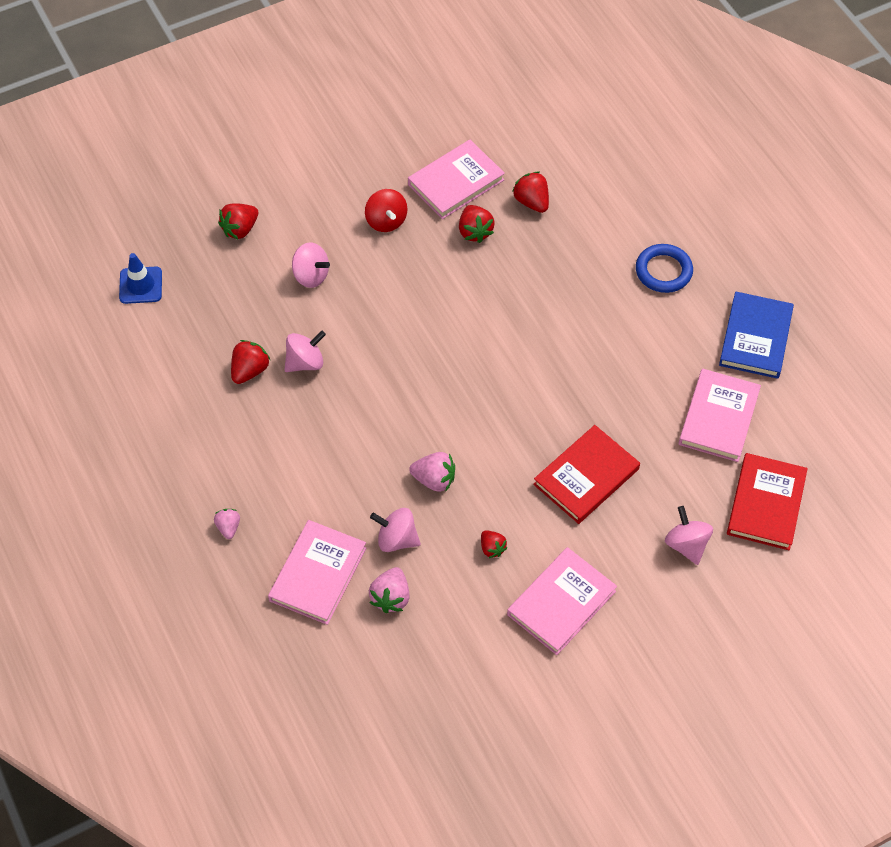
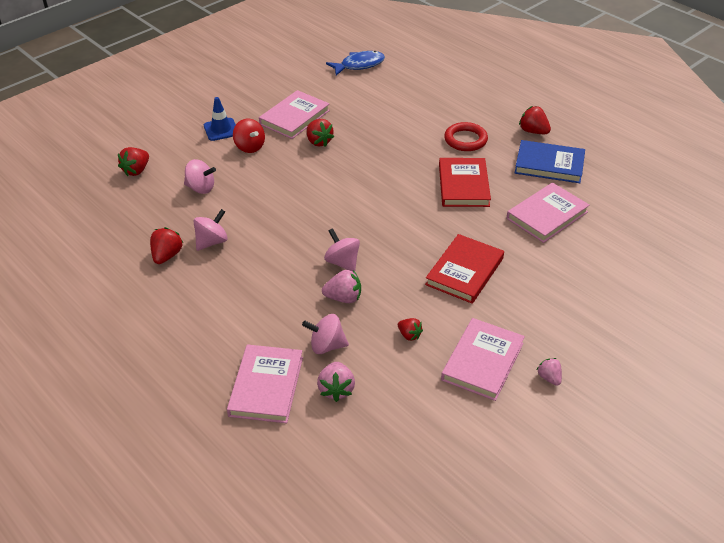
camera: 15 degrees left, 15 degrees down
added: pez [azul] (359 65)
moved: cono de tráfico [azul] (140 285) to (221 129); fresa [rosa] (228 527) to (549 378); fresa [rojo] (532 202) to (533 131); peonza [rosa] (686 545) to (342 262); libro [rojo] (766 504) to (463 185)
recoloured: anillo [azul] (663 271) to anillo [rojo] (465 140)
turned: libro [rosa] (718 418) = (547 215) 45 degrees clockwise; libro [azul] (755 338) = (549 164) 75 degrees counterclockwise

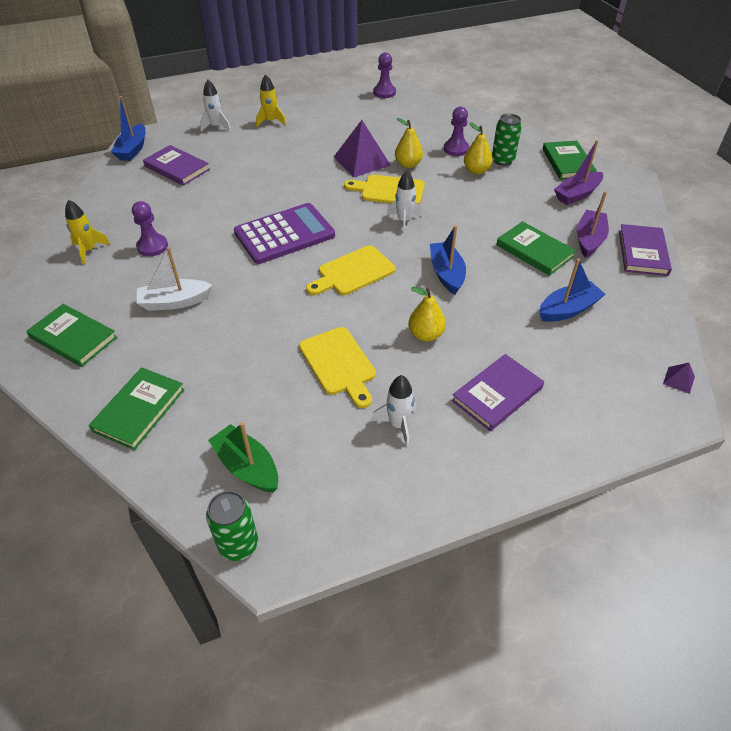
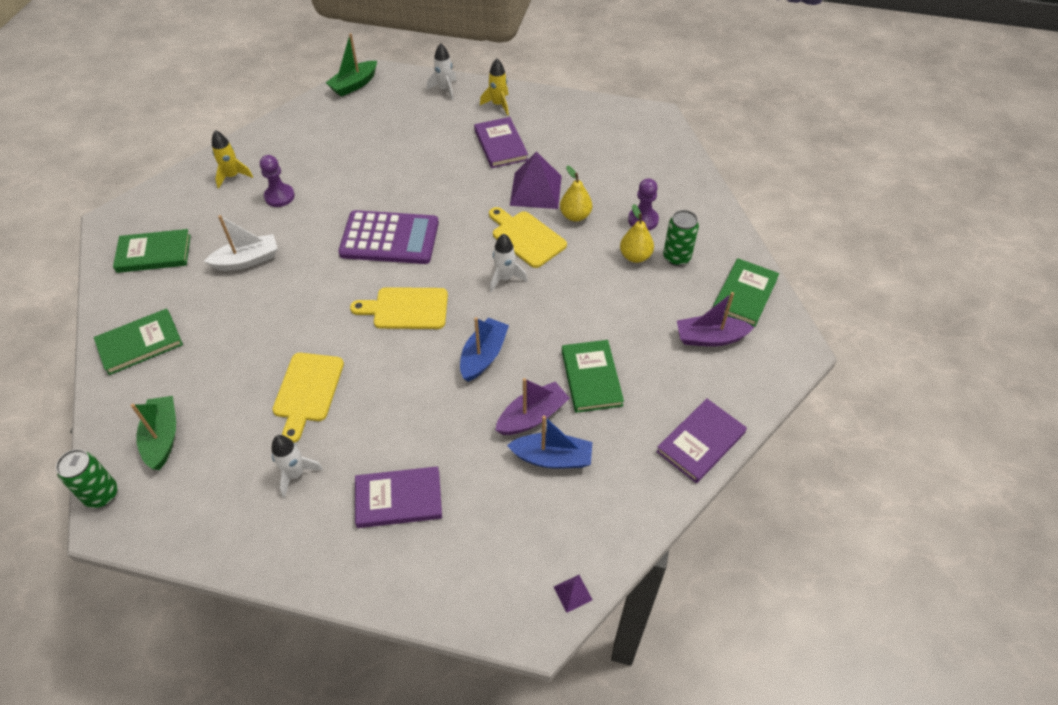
camera: 35 degrees right, 5 degrees up
removed: peón [morado] (384 92); pera [amarillo] (425 335)
moved: libro [morado] (177 168) to (500 145); barco [morado] (589 240) to (532 416)
recoloured: barco [azul] (133 149) to barco [verde] (354 85)
turned: libro [verde] (73 338) = (154 254) 75 degrees counterclockwise; barco [blanco] (174 302) = (247 260) 135 degrees clockwise

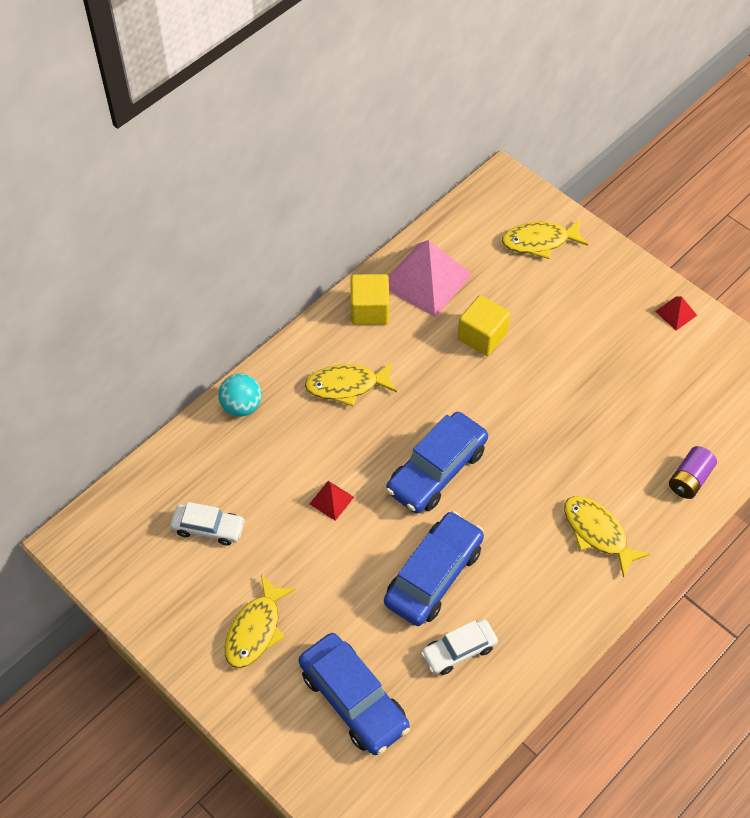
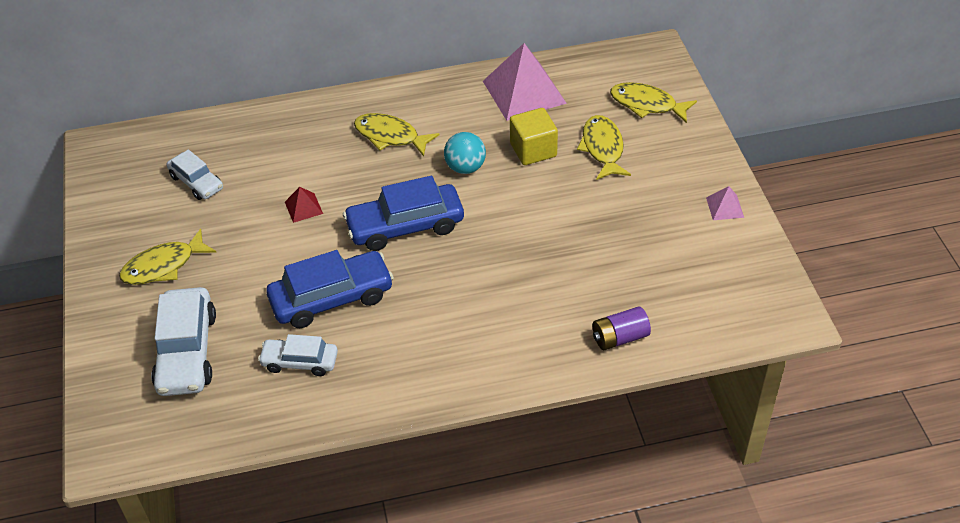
camera: 35 degrees right, 10 degrees down
removed: cubo [amarillo] (369 310)
moved: pelota [turquesa] (241 406) to (465 168); pez [amarillo] (597 533) to (603 148)
recoloured: coche [azul] (353 699) to coche [blanco] (186 352); pirámide [rojo] (676 313) to pirámide [rosa] (725 207)

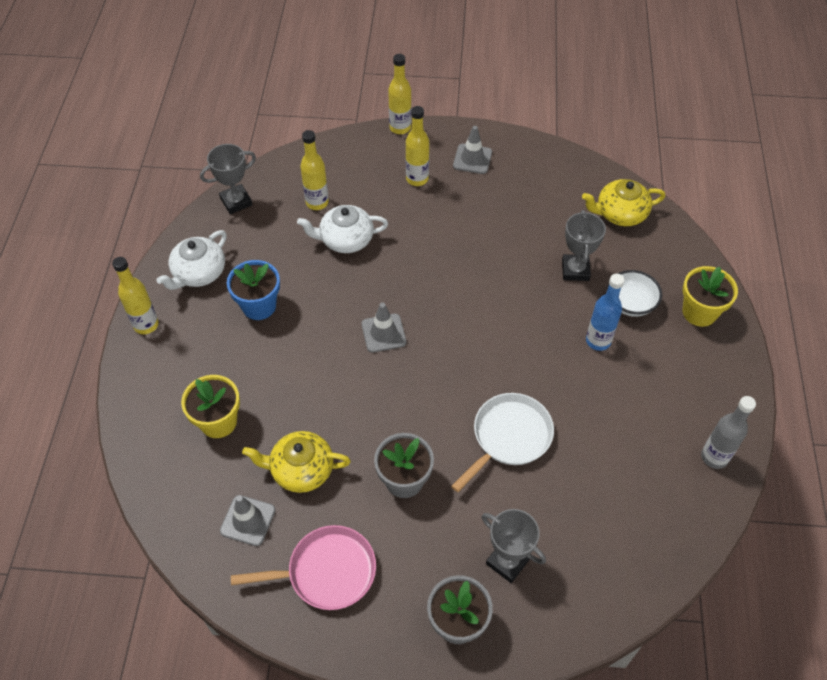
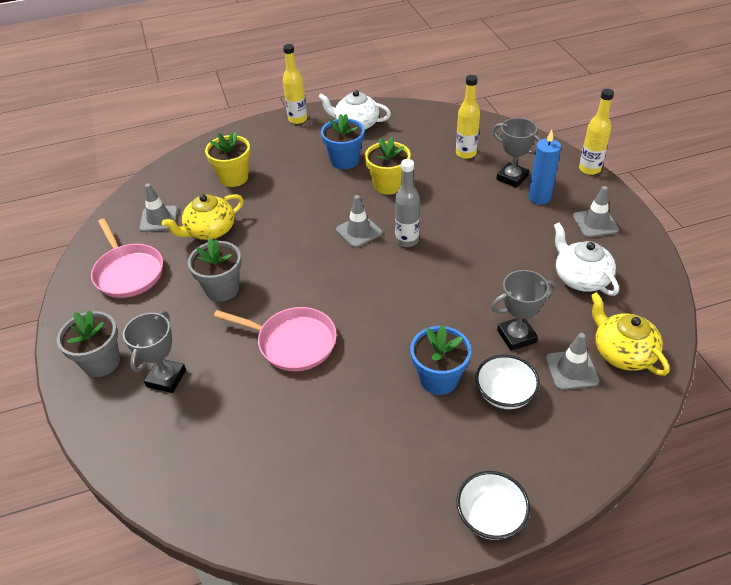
camera: 70 degrees right, 10 degrees down
added: cuenco [blanco] (490 516); cono de tráfico [gris] (571 370)
moved: trofeo [gris] (236 202) to (512 178); tetera [blanco] (345 239) to (581 278); maceta [amarillo] (699 312) to (388 185); botella [gris] (714 457) to (407 240)
replaced: botella [amarillo] (417 179) to vela [azul] (539 197); botella [azul] (598 341) to maceta [azul] (438 379)
recoloured: sartén [blanco] (509 437) to sartén [rosa] (293 342)
turned: tetera [amarillo] (301 470) = (210 230) 105 degrees counterclockwise

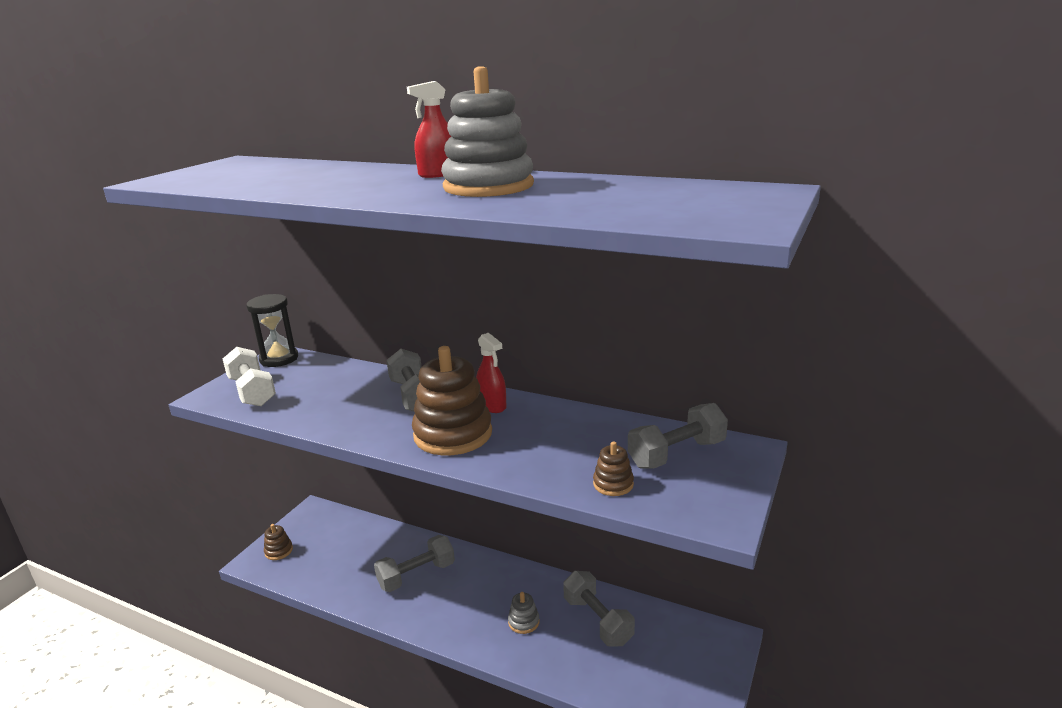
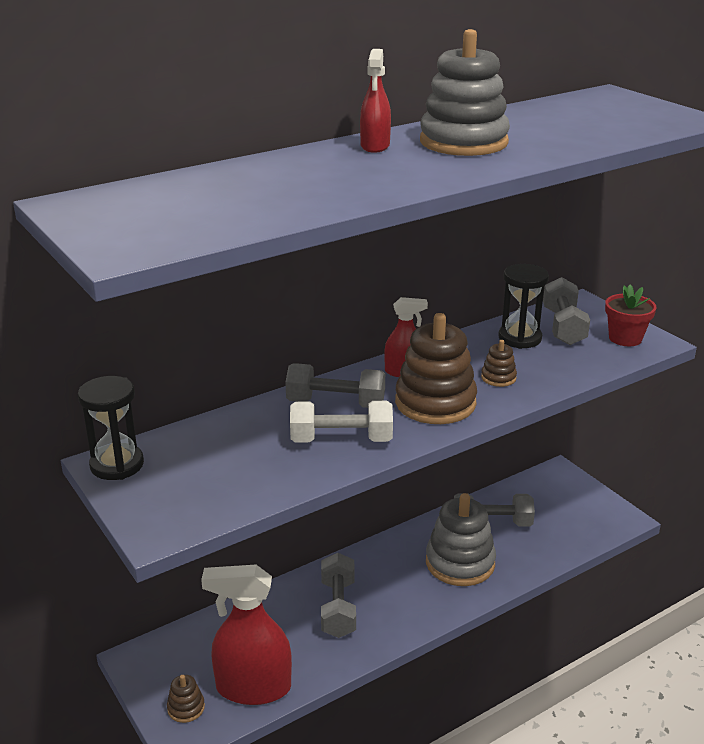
camera: 60 degrees left, 5 degrees up
added: pulverizador [rojo] (253 688); reloj de arena [negro] (519 338); maceta [rojo] (625 338)
moved: mancuerna [blanco] (252 391) to (341 440); juguete apilable [marrón] (613 484) to (498 378)
resized: juguete apilable [gris] (523 622) = (460 563) x2.22

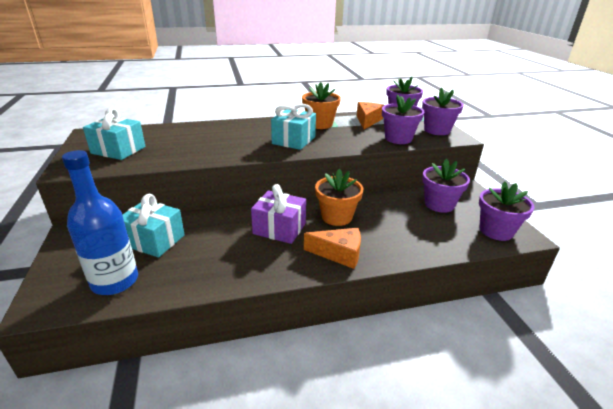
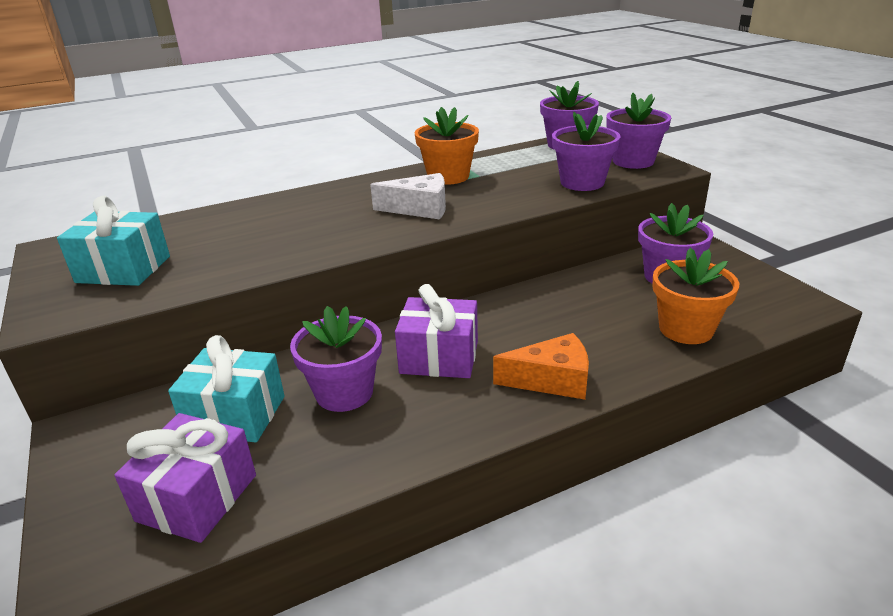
camera: 10 degrees left, 0 degrees up
removed: queso [naranja] (367 121)
moved: maceta [naranja] (337 217) to (686 329); maceta [morado] (496 231) to (344 392)
replaced: botella [azul] (115 281) to regalo [morado] (197 498); regalo [turquesa] (294 140) to queso [blanco] (420 209)

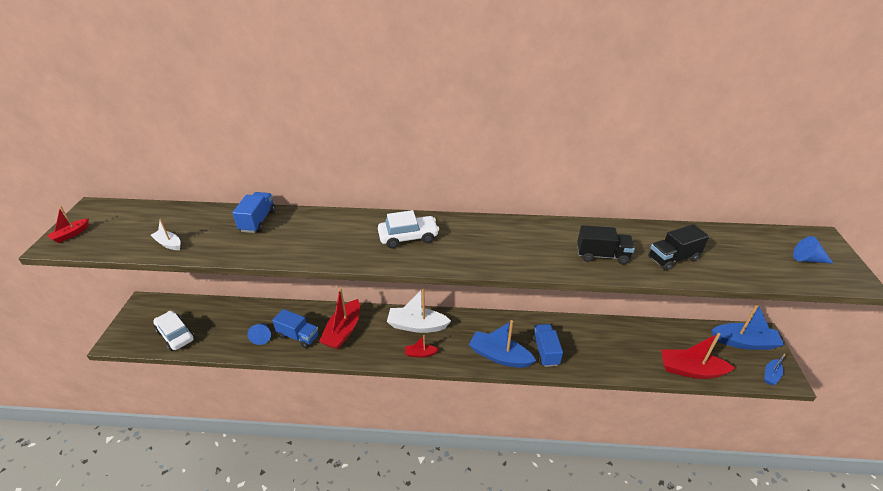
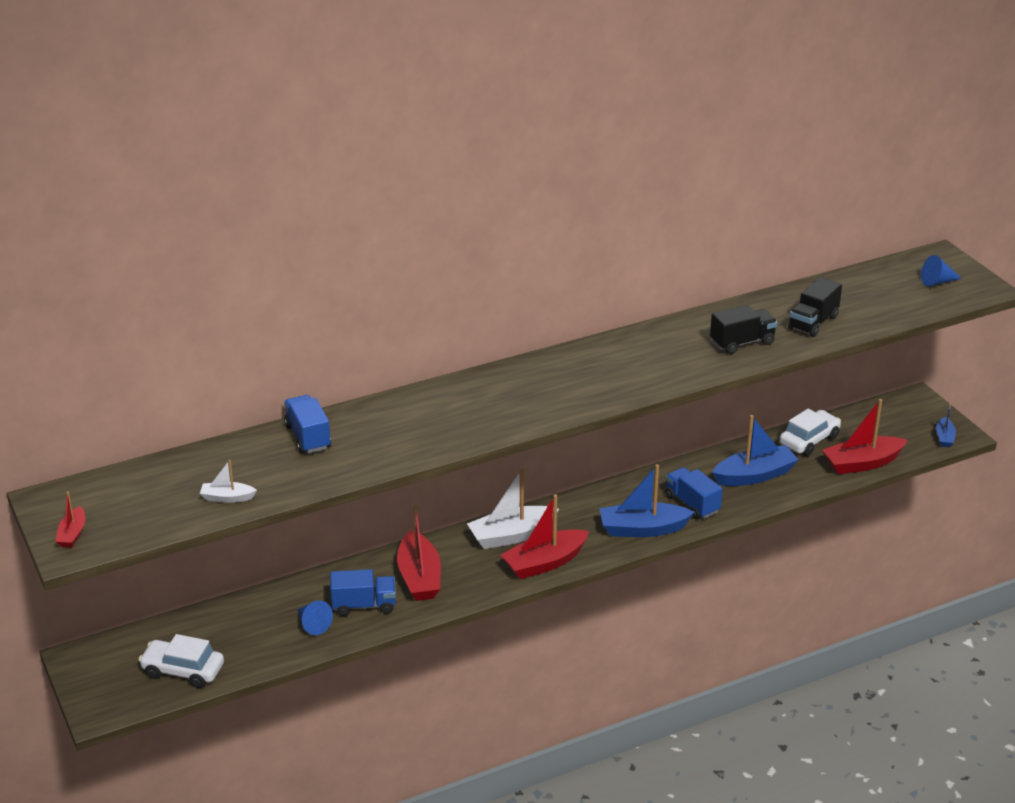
camera: 30 degrees left, 5 degrees down
moved: coche [blanco] (408 237) to (809 440); barco [azul] (744 342) to (754 475)
resized: barco [rojo] (420 354) = (544 563) x1.96

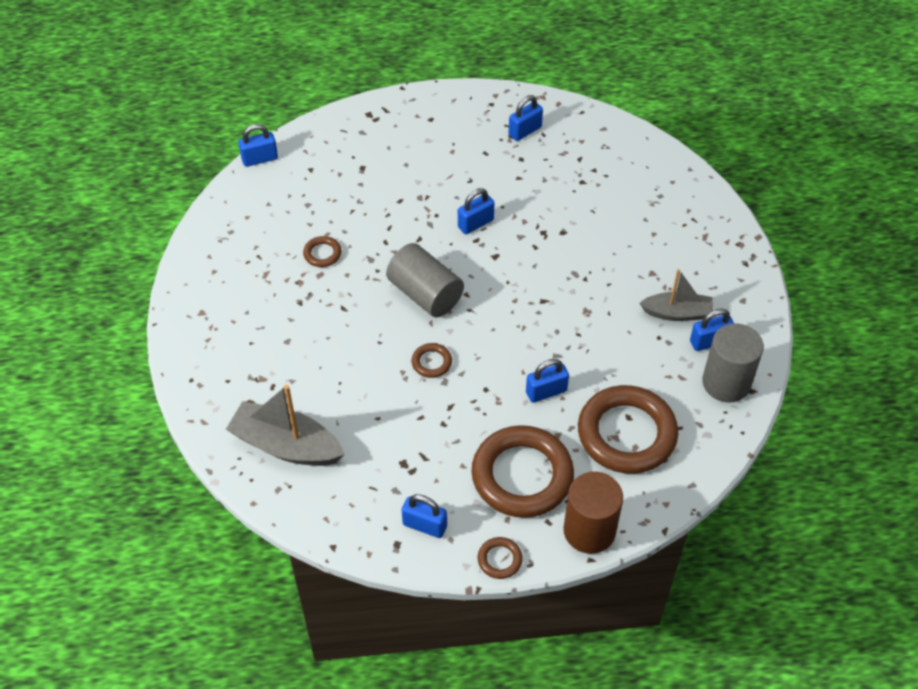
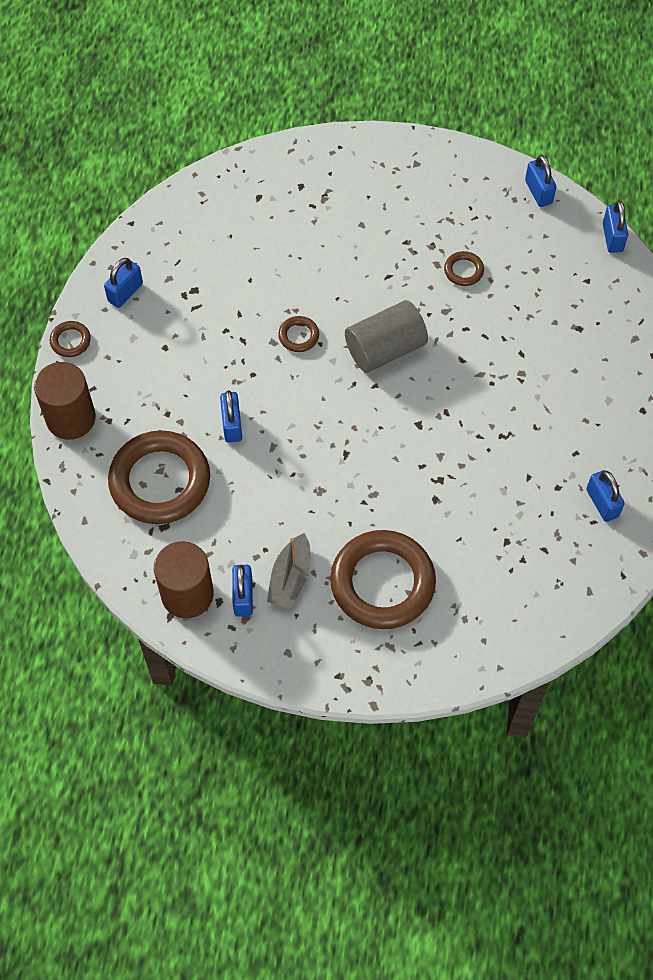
camera: 105 degrees right, 10 degrees up
removed: barco [gris] (286 445)
moved: candado [azul] (475 223) to (538 192); anillo [marrón] (522 475) to (382 583)
recoloured: cilindro [gris] (726 383) to cilindro [marrón] (187 594)

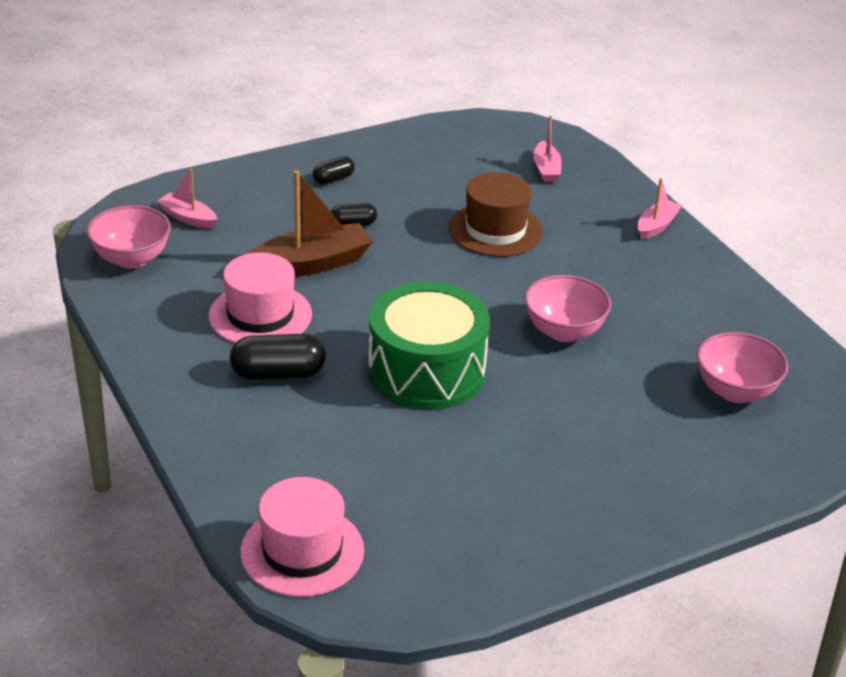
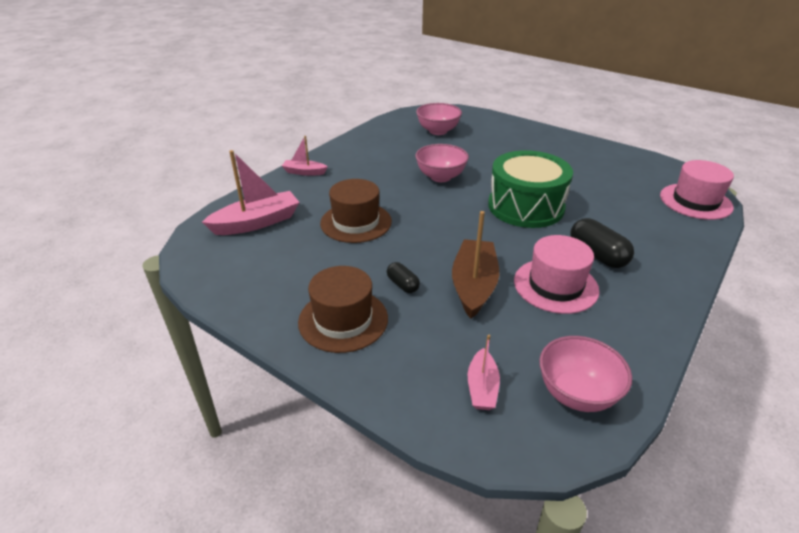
camera: 115 degrees left, 0 degrees up
replaced: cápsula [negro] (333 179) to sombrero [marrón] (343 320)
turned: barco [marrón] (311 264) = (473 286) 60 degrees clockwise
resized: barco [rosa] (546 169) = (256 222) x1.78

